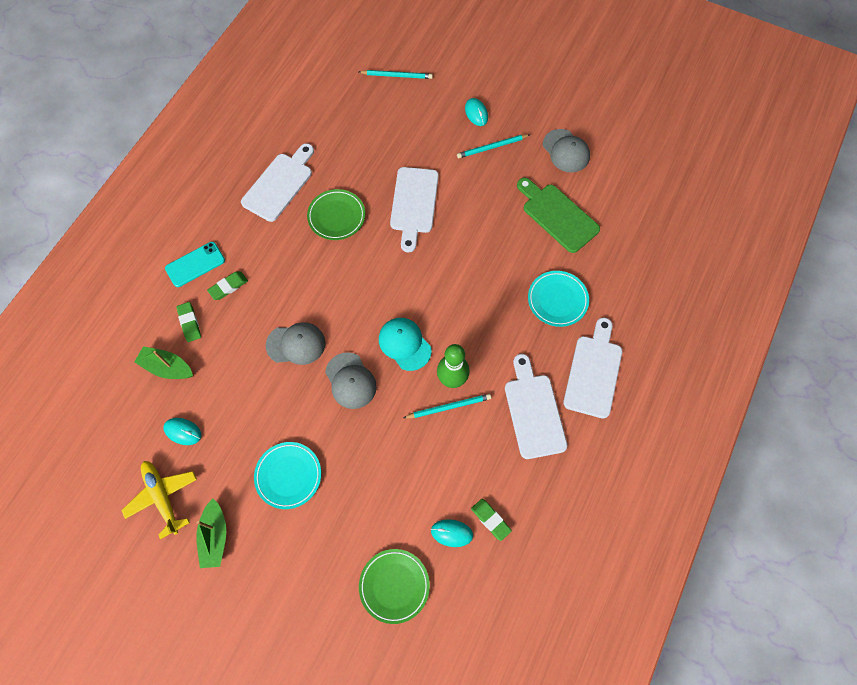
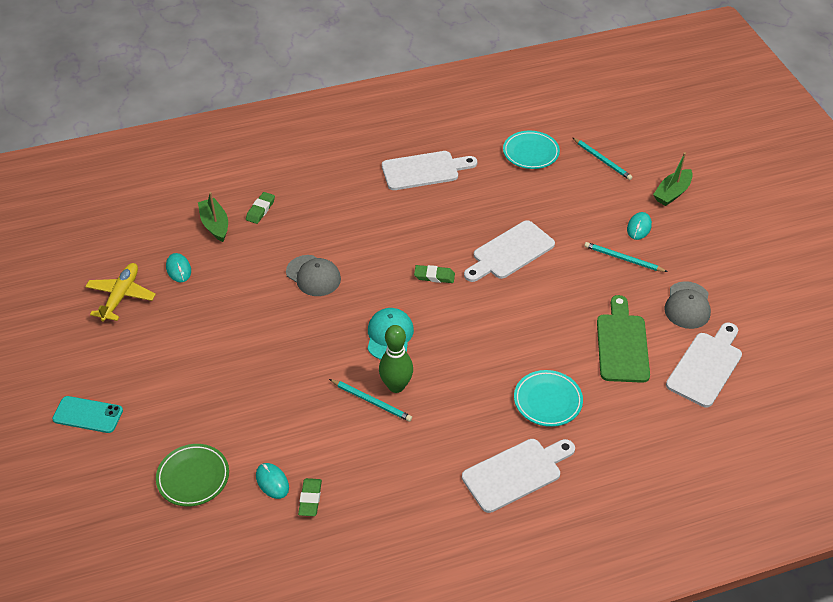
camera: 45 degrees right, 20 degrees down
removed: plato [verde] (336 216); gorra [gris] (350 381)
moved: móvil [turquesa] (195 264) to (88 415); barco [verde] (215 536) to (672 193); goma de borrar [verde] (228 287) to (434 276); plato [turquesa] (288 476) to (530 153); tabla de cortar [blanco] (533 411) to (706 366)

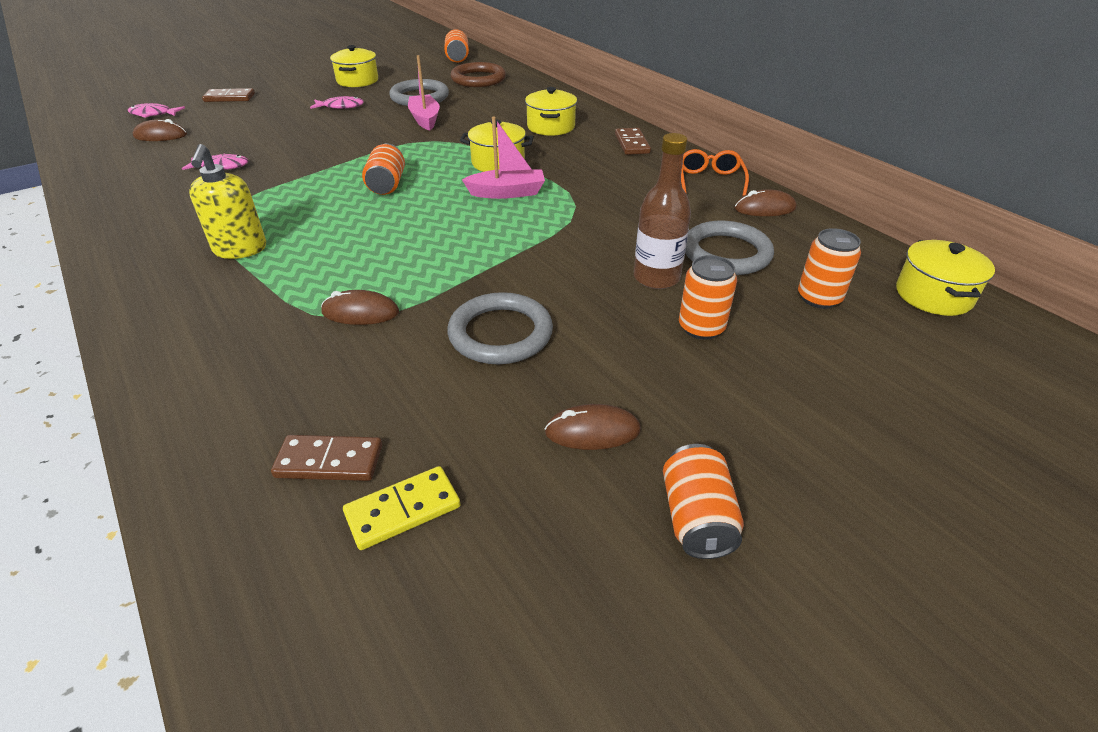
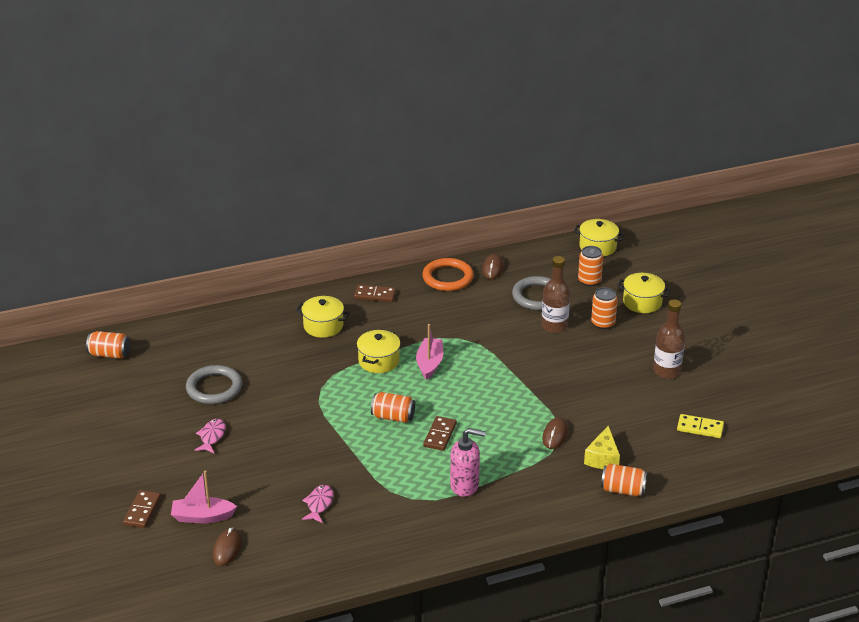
camera: 75 degrees left, 5 degrees down
removed: pez [rosa] (153 114); anillo [gris] (500 333); anillo [marrón] (478 79)
added: queso [amarillo] (602 458)
moved: ficha de dominó [marrón] (329 461) to (440 435); olla [amarillo] (357 81) to (642 302); barco [rosa] (425 119) to (202 517); lata [naranja] (696 518) to (623 490)
replaced: ratón [marrón] (592 431) to botella [marrón] (666 371); gafas [naranja] (710 180) to anillo [naranja] (447 277)
recoloured: dispensador de jabón [amarillo] (240 249) to dispensador de jabón [rosa] (465 485)
turned: ficha de dominó [amarillo] (403 510) = (700 428) 60 degrees counterclockwise

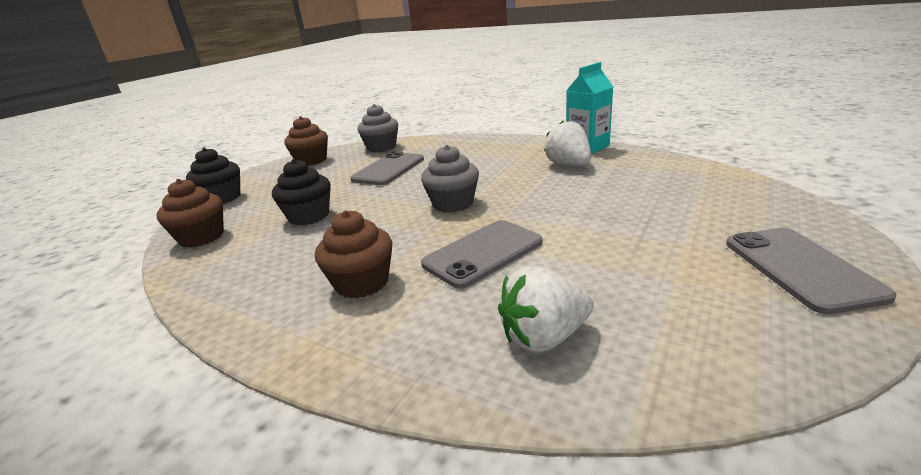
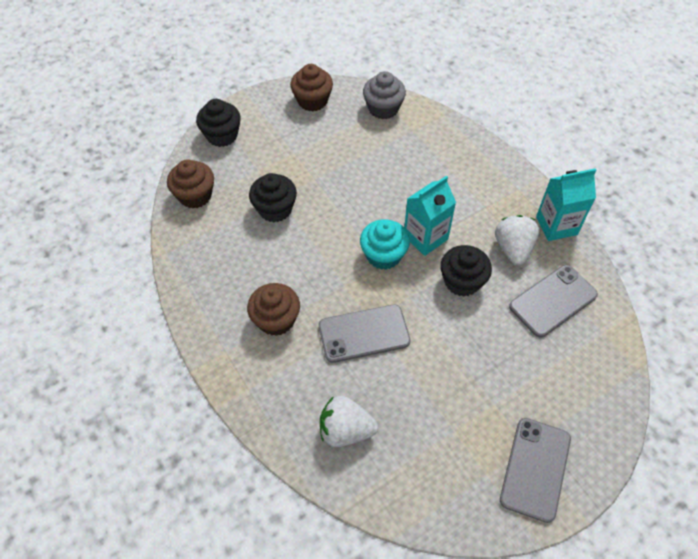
camera: 25 degrees right, 30 degrees up
added: cartón de leche [turquesa] (425 237); magdalena [negro] (462 281)
moved: móvil [gris] (389 169) to (553 301)
recoloured: magdalena [gris] (453 203) to magdalena [turquesa] (383 255)

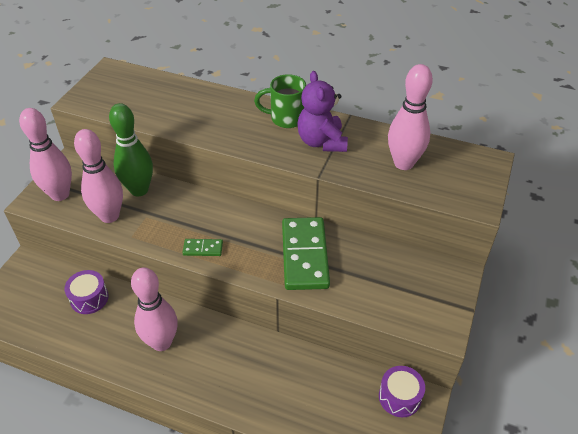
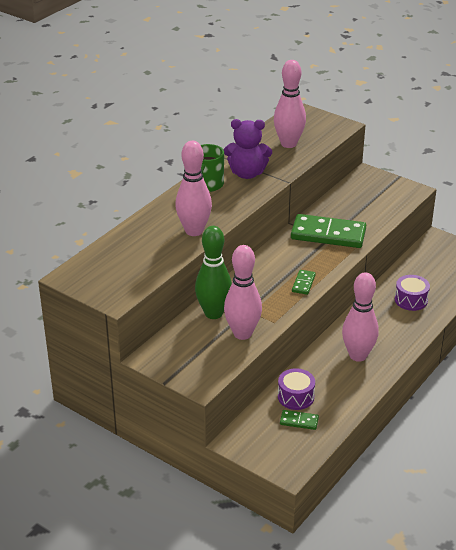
camera: 75 degrees left, 10 degrees down
added: ficha de dominó [verde] (299 421)
moved: bolo [rosa] (60 194) to (194 231); tambor [morado] (399 397) to (411 300)

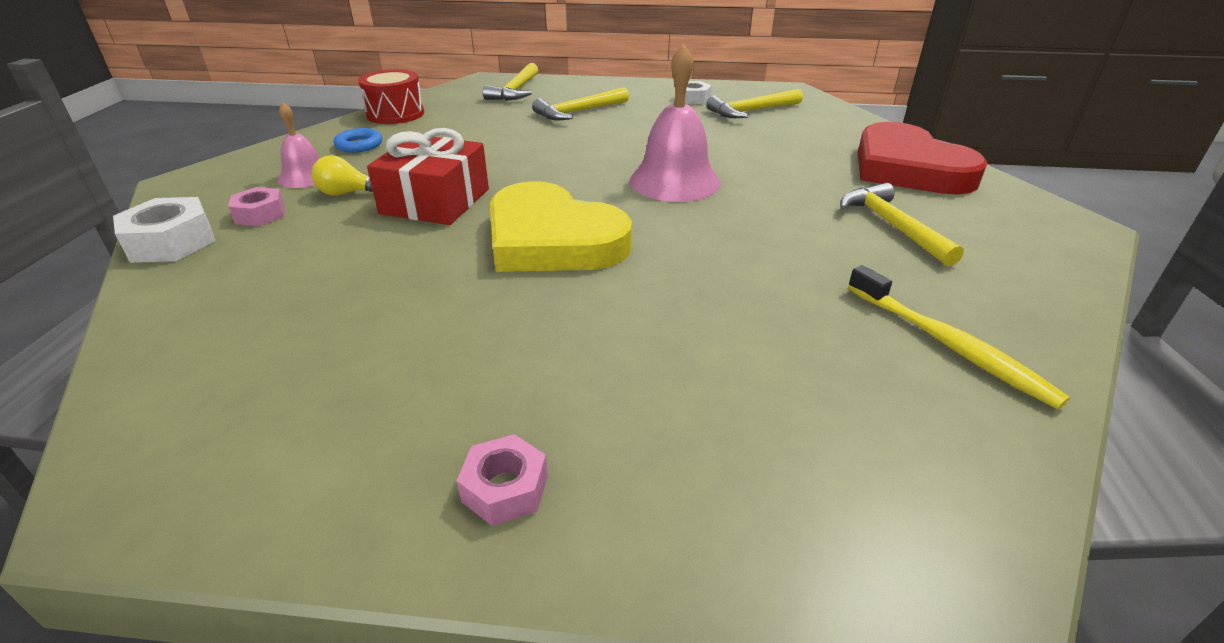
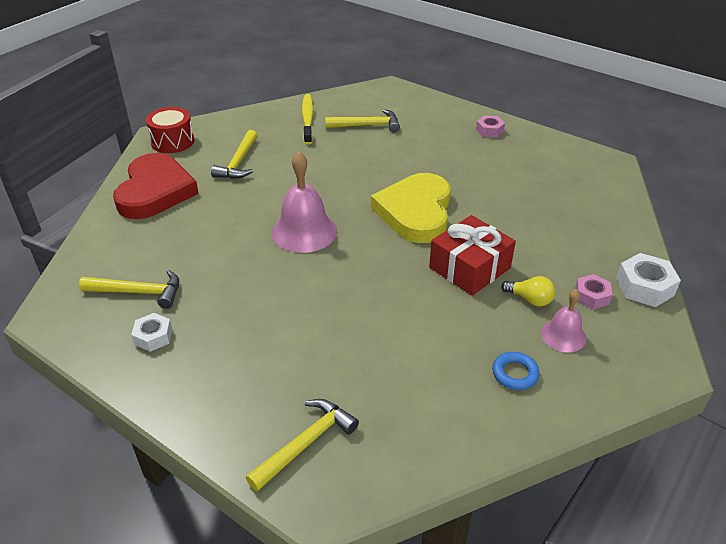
camera: 150 degrees left, 5 degrees up
moved: tambor [rojo] (395 114) to (172 141); martillo [amarillo] (579 112) to (367 125)
turned: corazón [amarillo] (552 239) = (415 212) 150 degrees counterclockwise

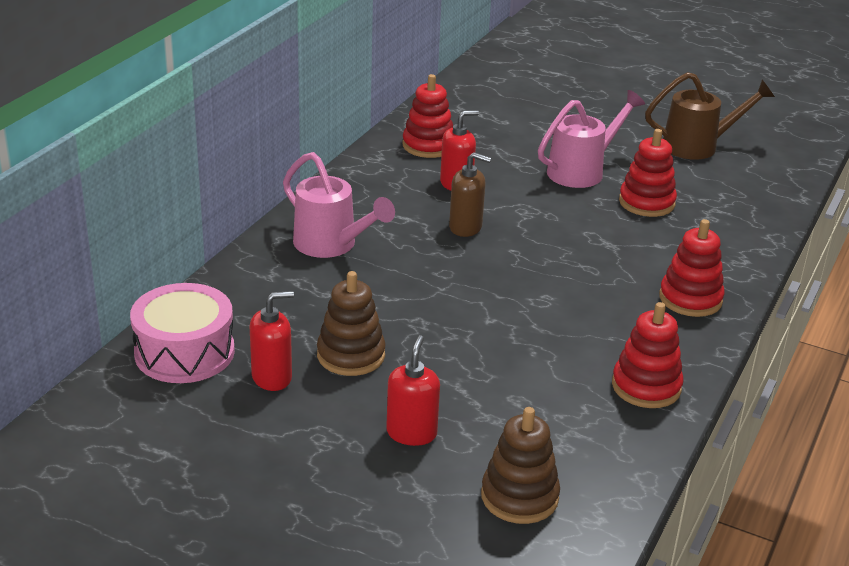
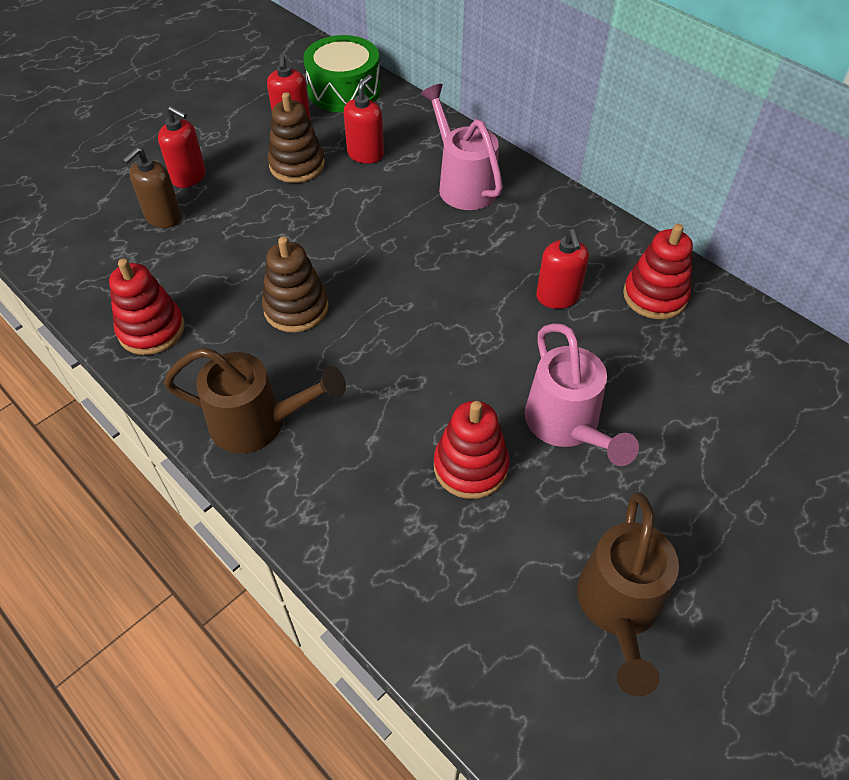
camera: 110 degrees right, 20 degrees up
added: dispensador de jabón [rojo] (365 154)
moved: dispensador de jabón [marrón] (466 227) to (163 217); juguete apilable [marrón] (519 497) to (296 308)
replaced: juguete apilable [rojo] (690 299) to regadera [marrón] (258 423)
recoloured: tambor [rosa] (184 352) to tambor [verde] (344 90)
turned: regadera [rosa] (331 245) = (463 184) 90 degrees clockwise

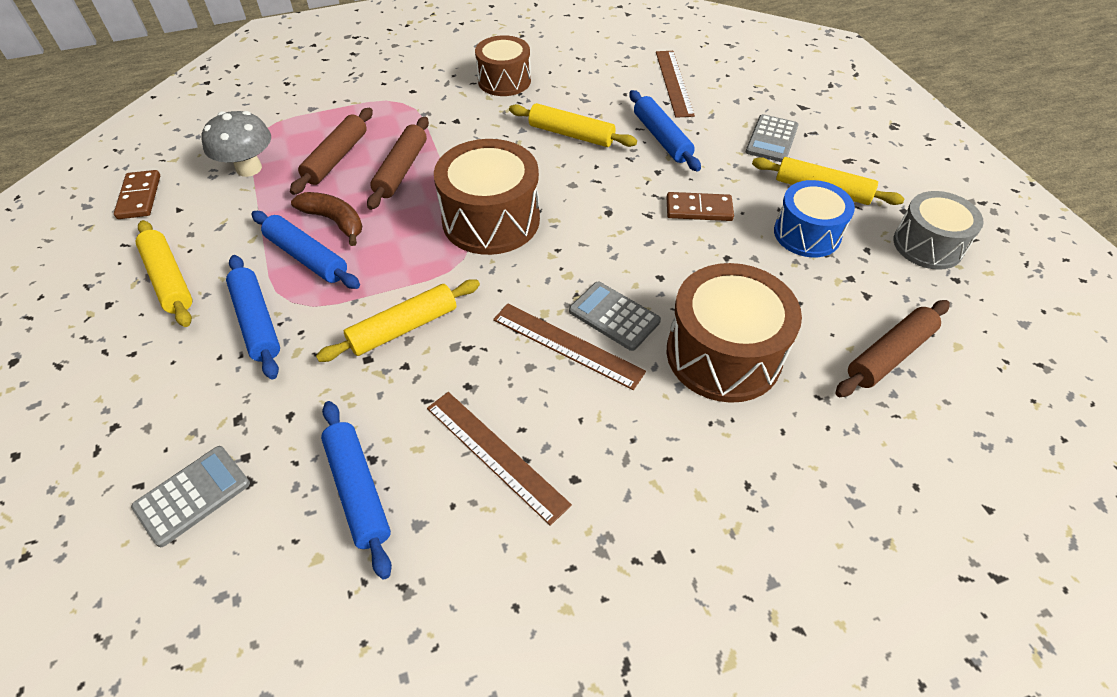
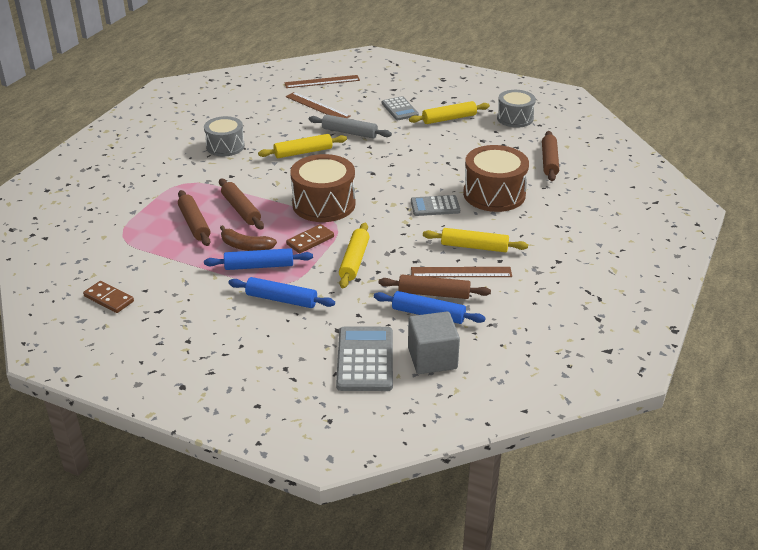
camera: 45 degrees left, 15 degrees down
removed: seta [gris] (249 168); tambor [azul] (807 234)
added: rodillo [marrón] (434 294); cubo [gris] (432 358)
moved: rodillo [amarillo] (169 280) to (474 247); regla [marrón] (567 345) to (322 81); ficha de dominó [marrón] (699 209) to (310 241)
recoloured: tambor [marrón] (504 81) to tambor [gris] (225 146); rodillo [azul] (661 138) to rodillo [gris] (349 132)
turned: plátano [marrón] (334 221) = (245 246) 150 degrees counterclockwise
resized: calculadora [gris] (192 495) = (365 359) x1.55

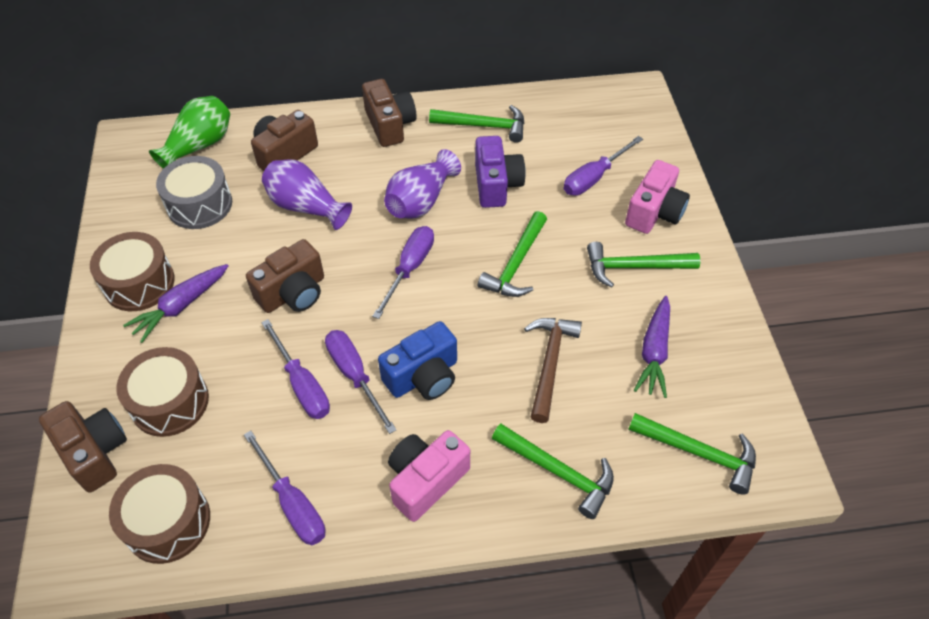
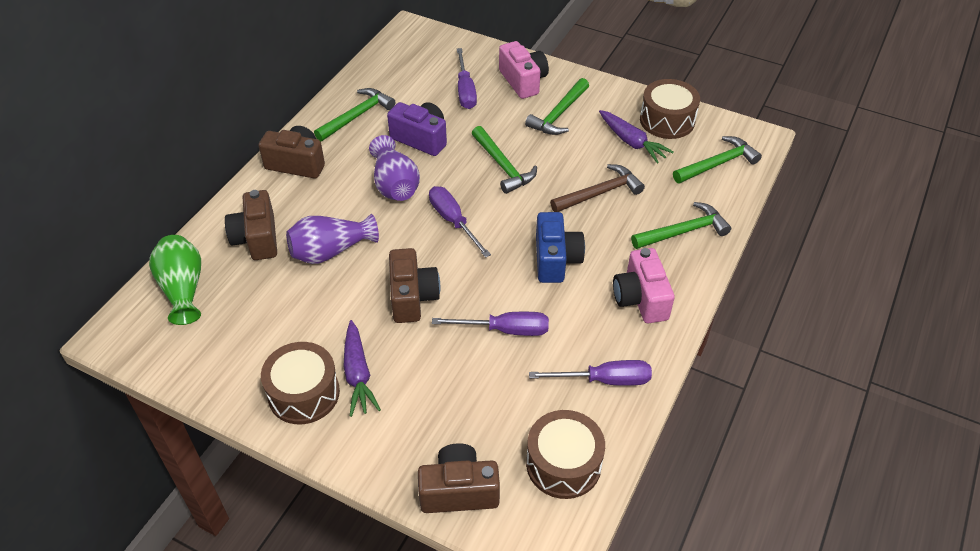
camera: 55 degrees left, 5 degrees down
removed: tambor [gris] (199 204); destornillador [morado] (355 375)
moved: tambor [marrón] (170 402) to (667 120)
turned: martillo [marrón] (549 364) = (599 193) 105 degrees clockwise

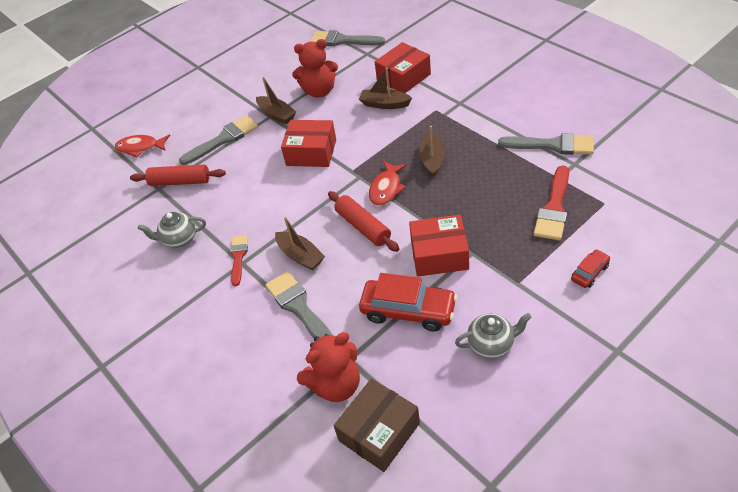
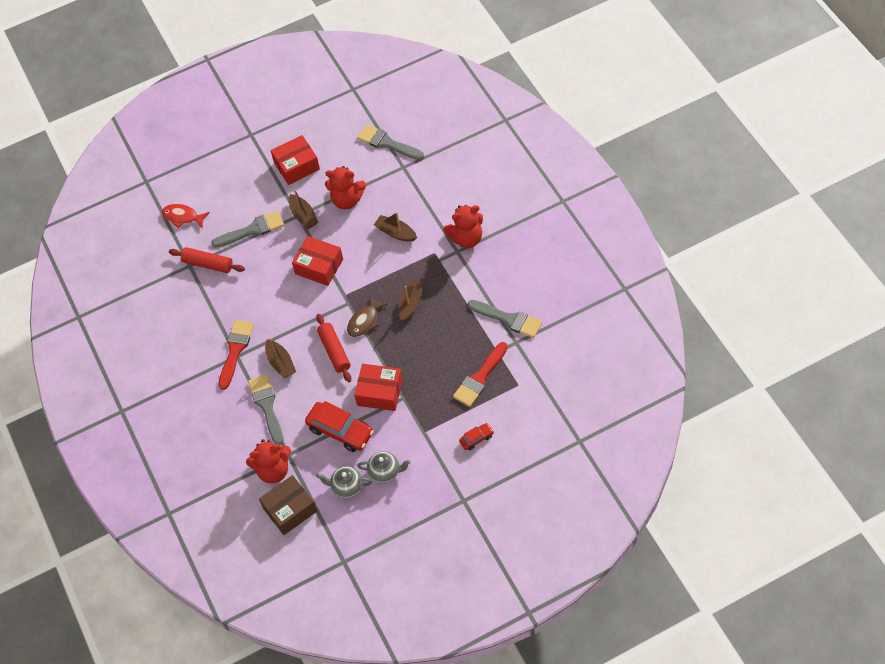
camera: 15 degrees right, 10 degrees up
added: osito [rojo] (466 238)
moved: tetera [gris] (179 239) to (346 487); caja [rojo] (403 77) to (296 166)
recoloured: pez [rojo] (386 188) to pez [marrón] (364 321)
resized: pincel [rojo] (238 257) = (235 350) x1.60

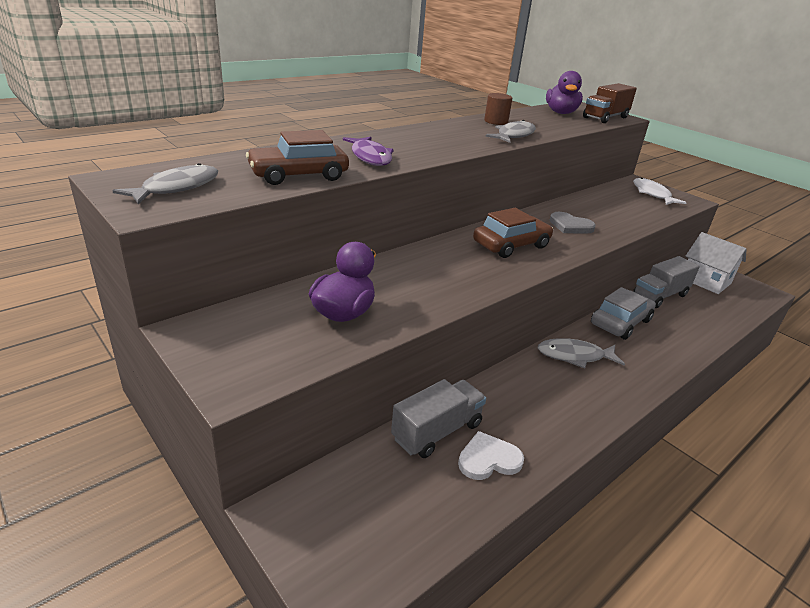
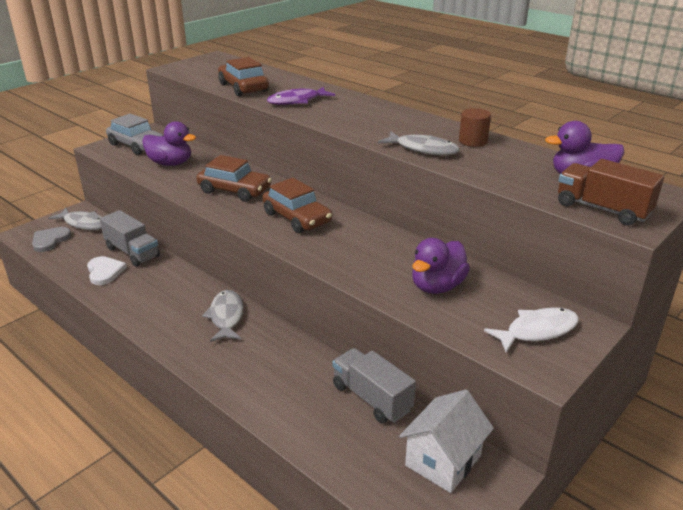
camera: 85 degrees right, 0 degrees up
added: coche [marrón] (234 190); pato [morado] (437 286)
moved: pez [gris] (176 188) to (84 223); corazón [gris] (570 226) to (50 240); coche [gris] (620 322) to (137 145)

